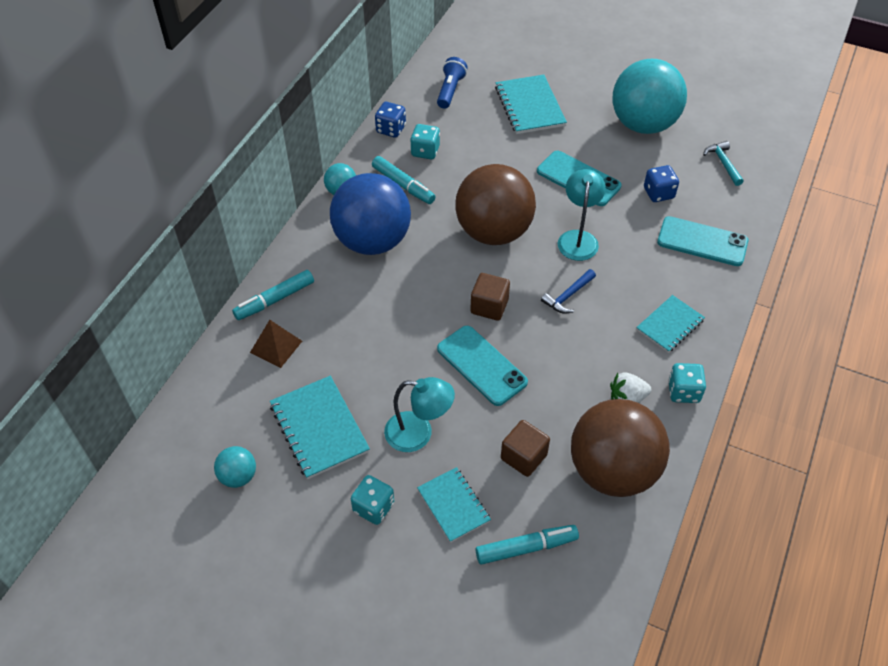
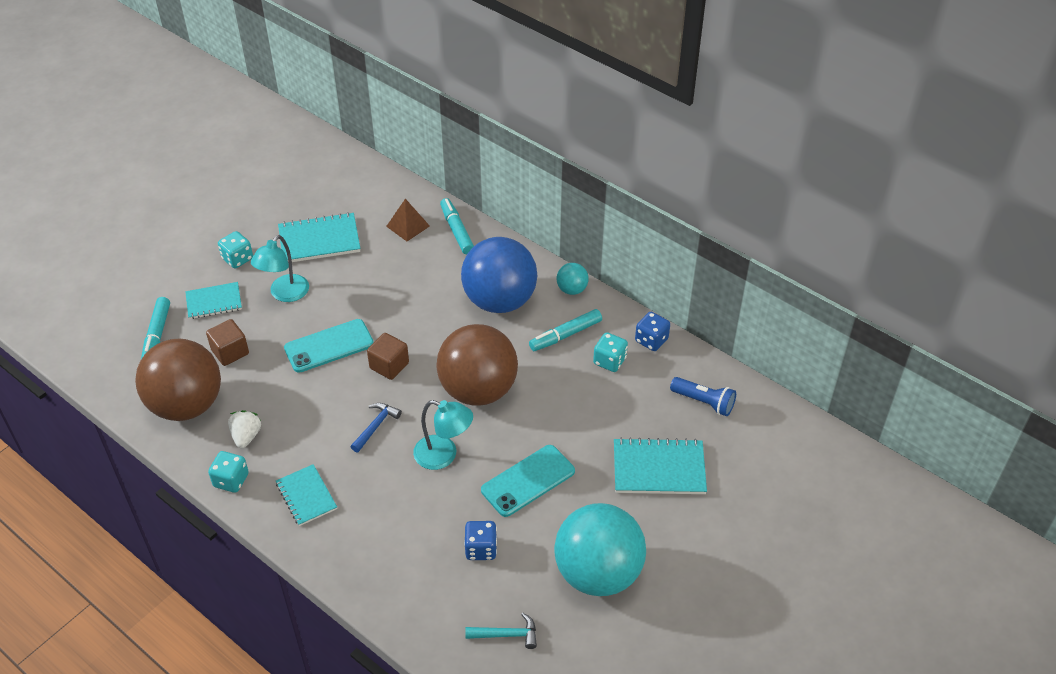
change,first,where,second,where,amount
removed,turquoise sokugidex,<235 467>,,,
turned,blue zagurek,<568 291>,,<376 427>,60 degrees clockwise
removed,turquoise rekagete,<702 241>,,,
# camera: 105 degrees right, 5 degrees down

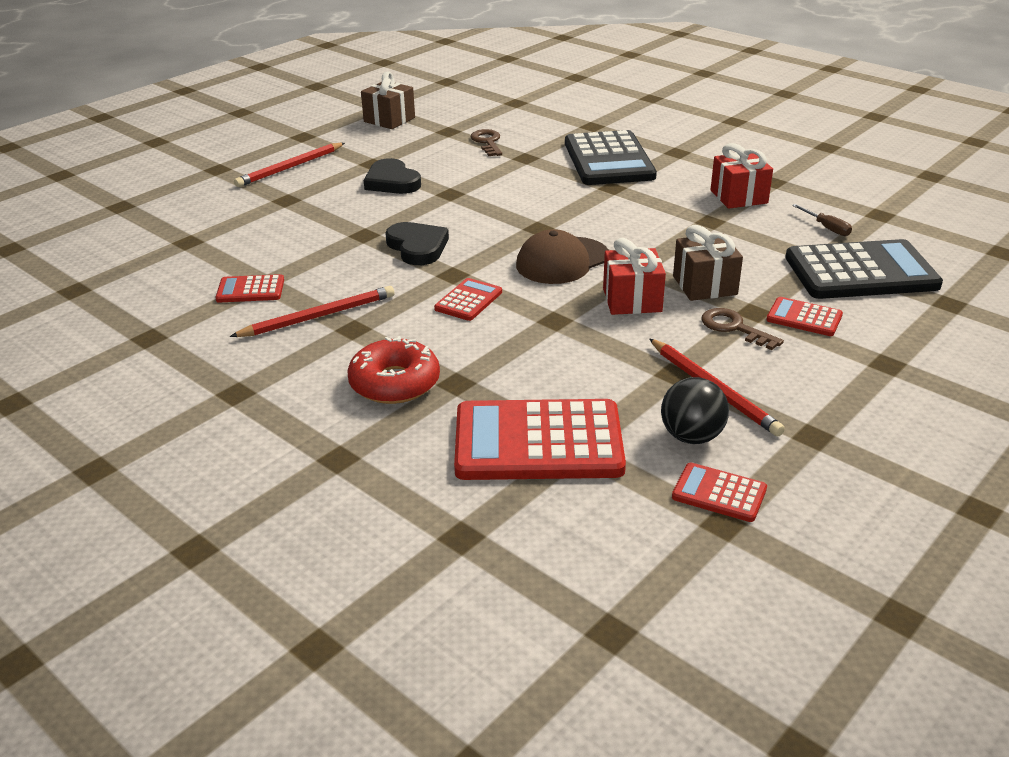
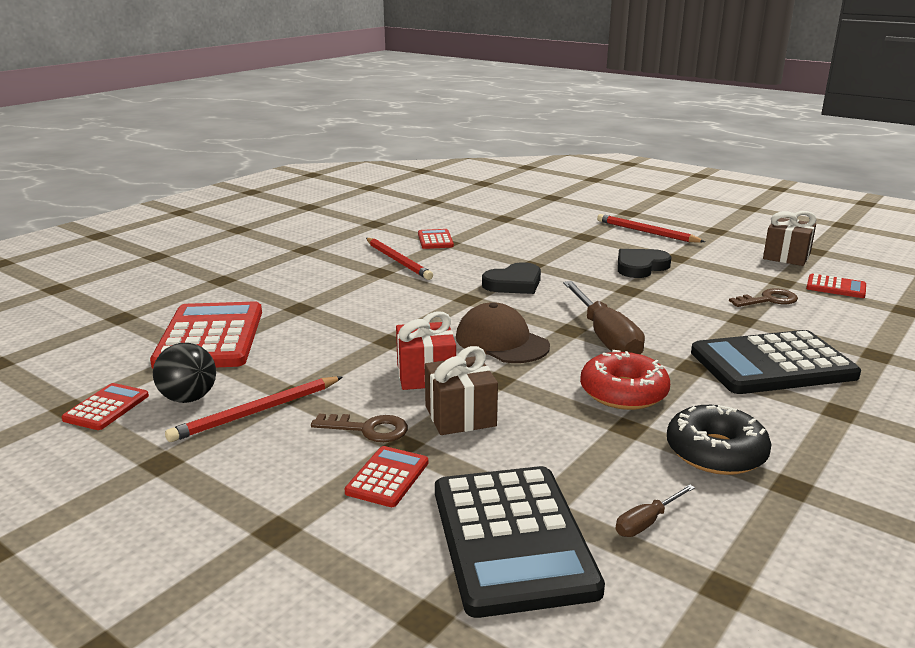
change,first,where,second,where,amount
moved,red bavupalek,<393 370>,,<625 380>,
moved,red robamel,<468 299>,,<836 286>,
turned,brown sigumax,<742 329>,,<359 428>,60 degrees clockwise
replaced,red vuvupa,<742 176>,black bavupalek,<719 440>,
added,,,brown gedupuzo,<604 317>,
# camera: 85 degrees right, 10 degrees down

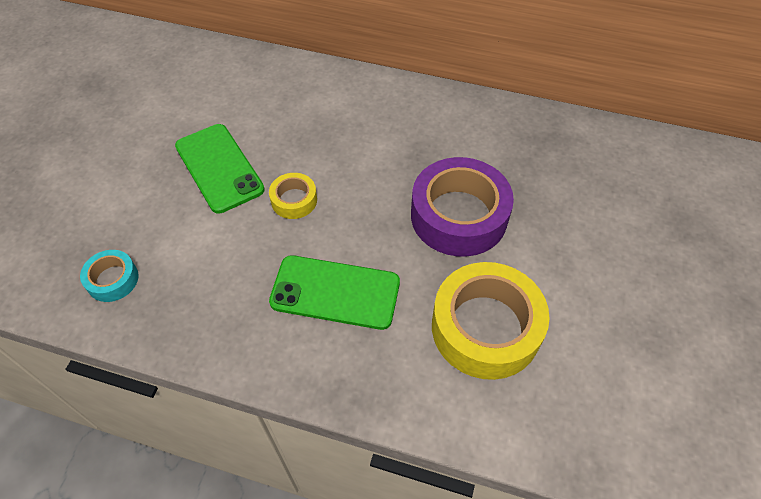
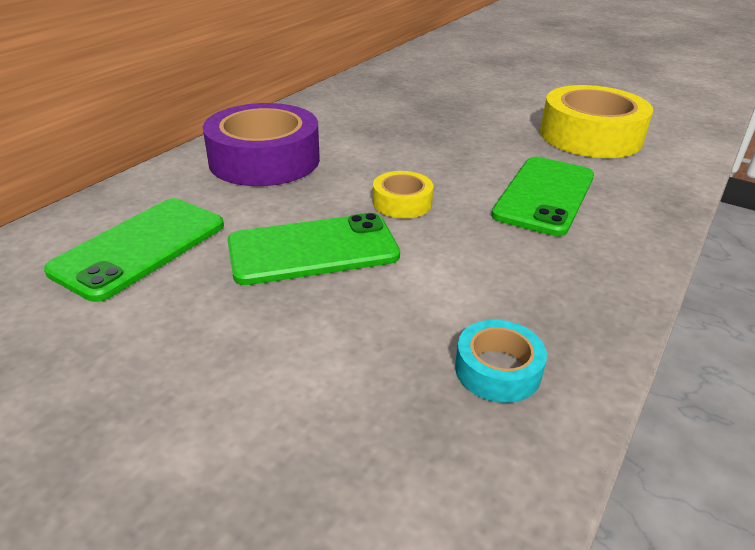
change,first,where,second,where,amount
moved,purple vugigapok,<462 207>,,<261 144>,
added,,,green rekagete,<134 250>,
# camera: 75 degrees left, 20 degrees down

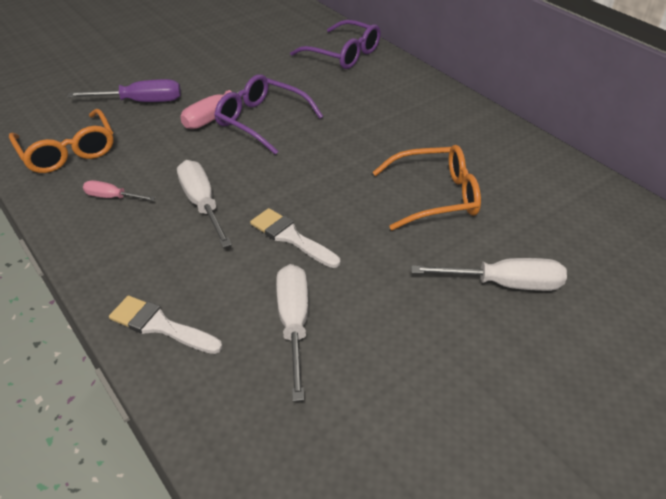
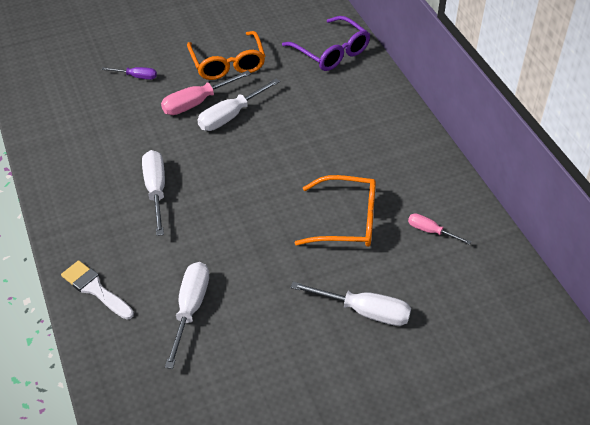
change,first,where,second,where,amount
moved,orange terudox,<61 141>,,<226 55>,
resized,purple gedupuzo,<124 90>,,<129 73>,x0.58
moved,pink gedupuzo,<119 190>,,<439 229>,
replaced,purple terudox,<268 114>,white gedupuzo,<239 105>,
removed,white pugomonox,<295 238>,,,
# camera: 15 degrees right, 5 degrees up

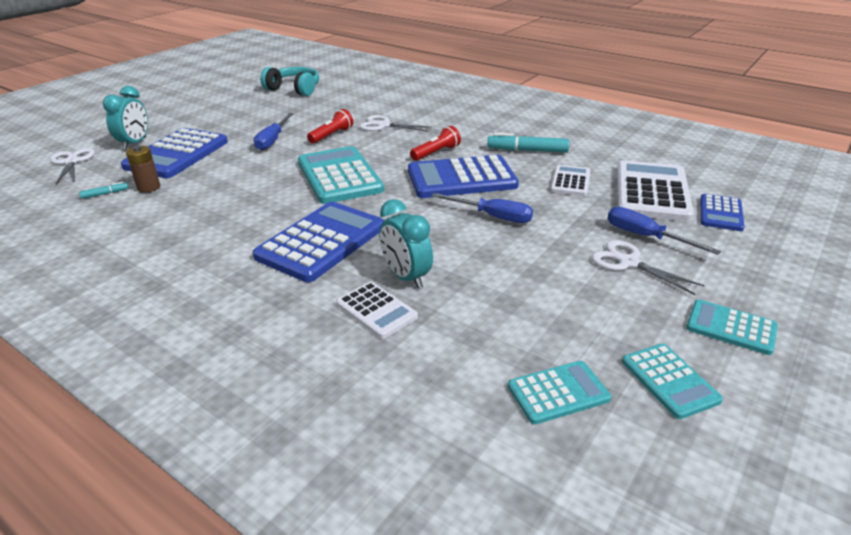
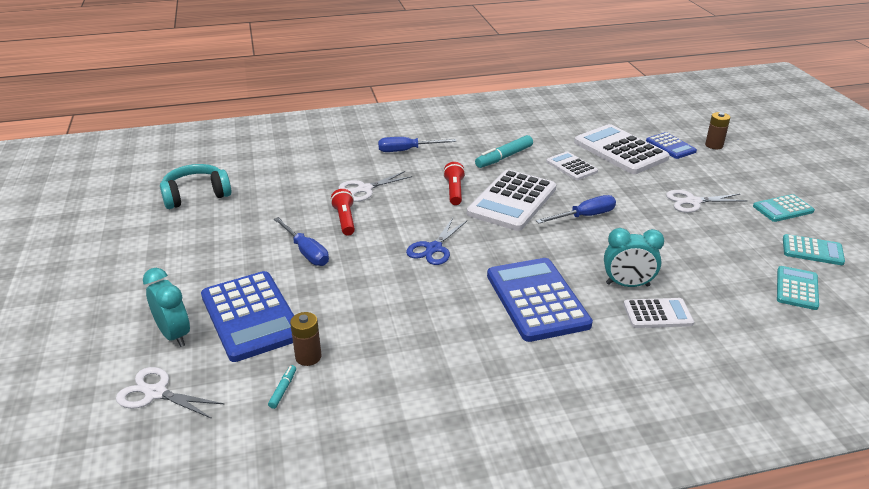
change,first,where,second,where,amount
replaced,turquoise robamel,<341 175>,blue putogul,<436 241>,
recoloured,blue robamel,<463 176>,white robamel,<511 200>,
moved,blue gedupuzo,<664 231>,,<417 144>,
added,,,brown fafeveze,<717 130>,
# camera: 50 degrees left, 0 degrees up

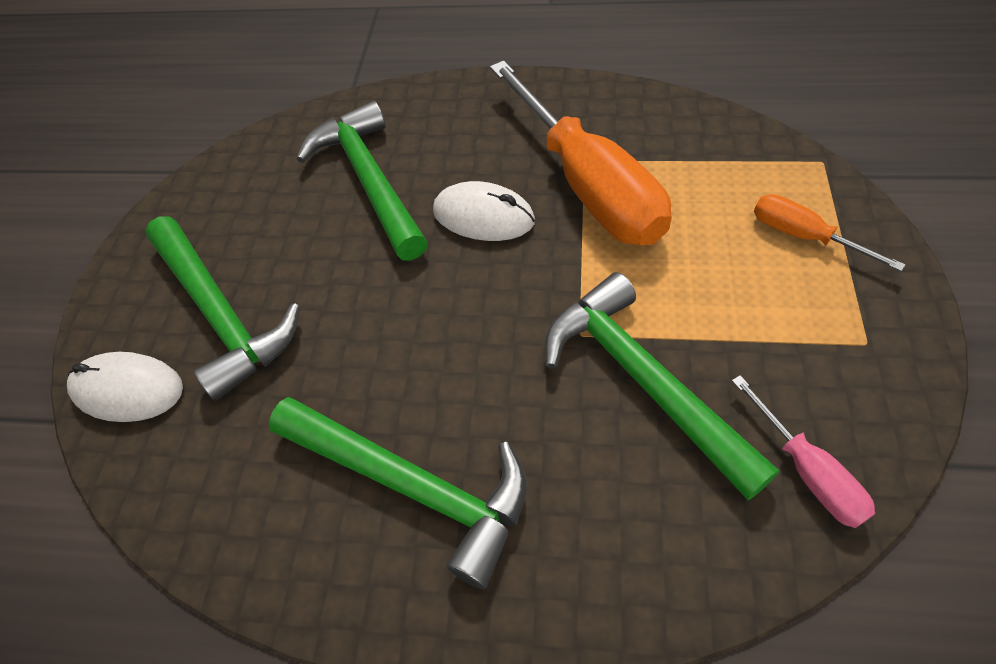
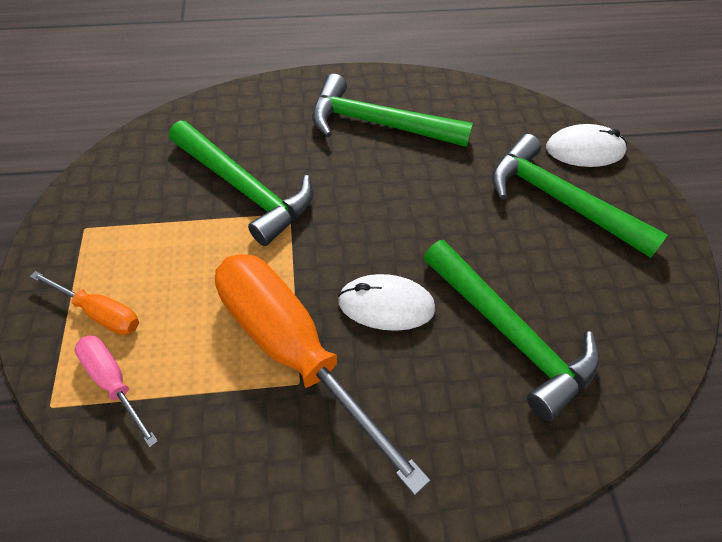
change,first,where,second,where,amount
moved,pink gedupuzo,<803 451>,,<116 391>,
# camera: 160 degrees right, 0 degrees up

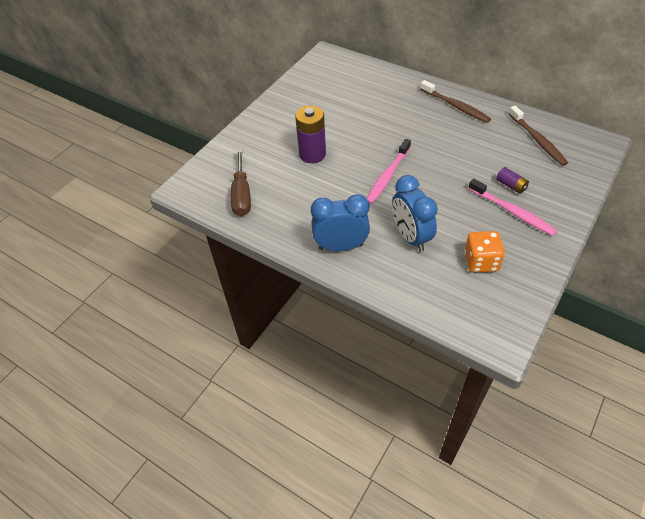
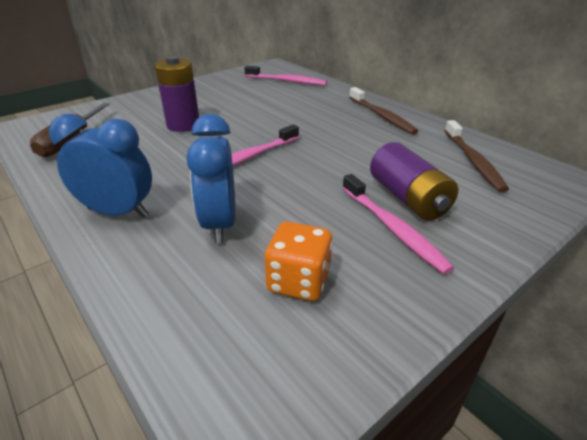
change,first,where,second,where,amount
resized,purple fafeveze,<512 180>,,<414 181>,x1.92
added,,,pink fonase,<286 75>,
# camera: 15 degrees right, 15 degrees down

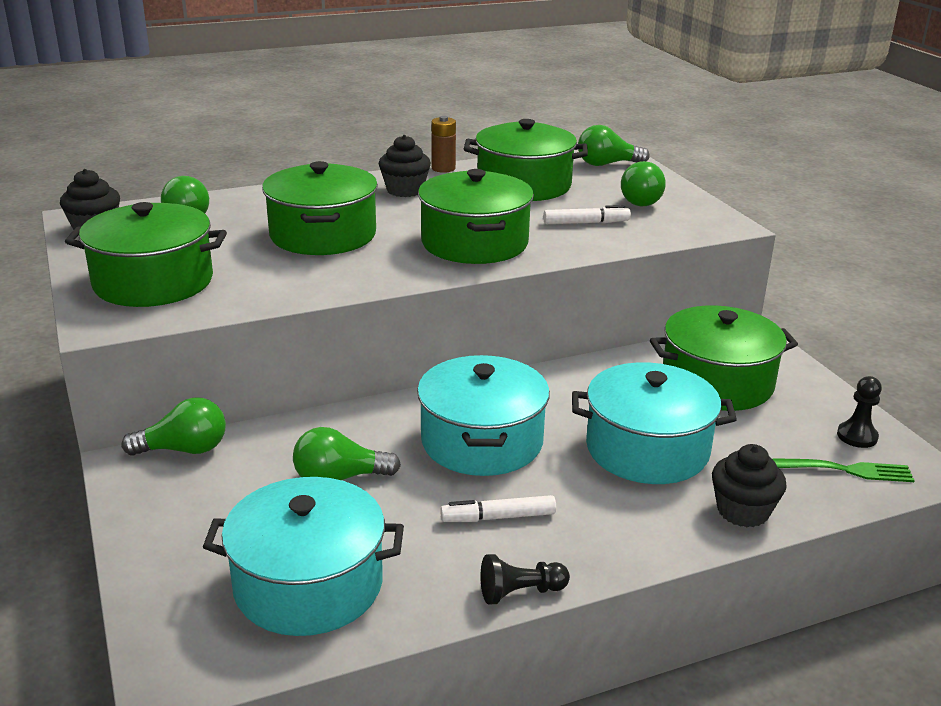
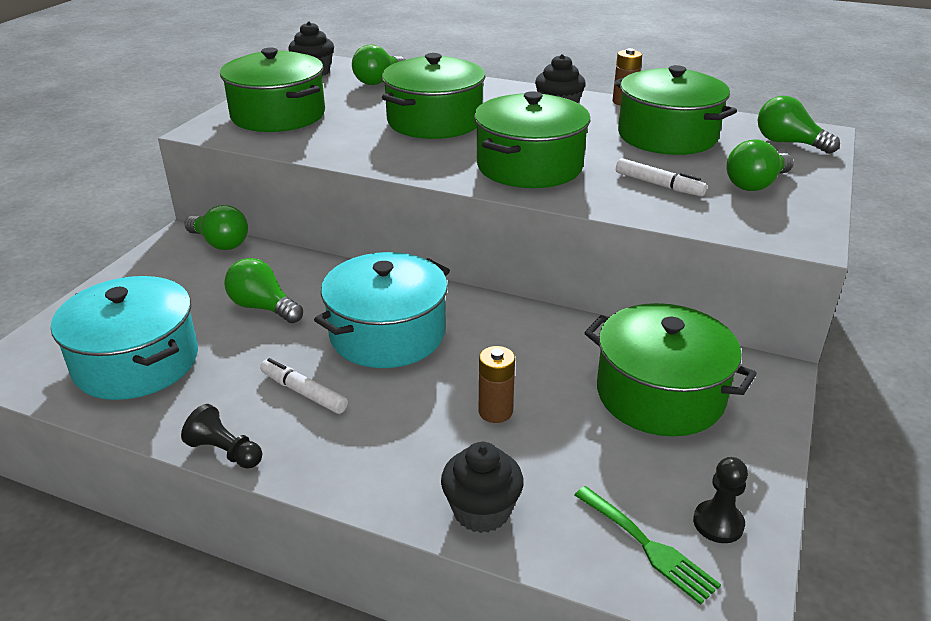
change,first,where,second,where,amount
replaced,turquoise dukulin,<654 423>,brown fafeveze,<497 384>,
# camera: 45 degrees right, 5 degrees up

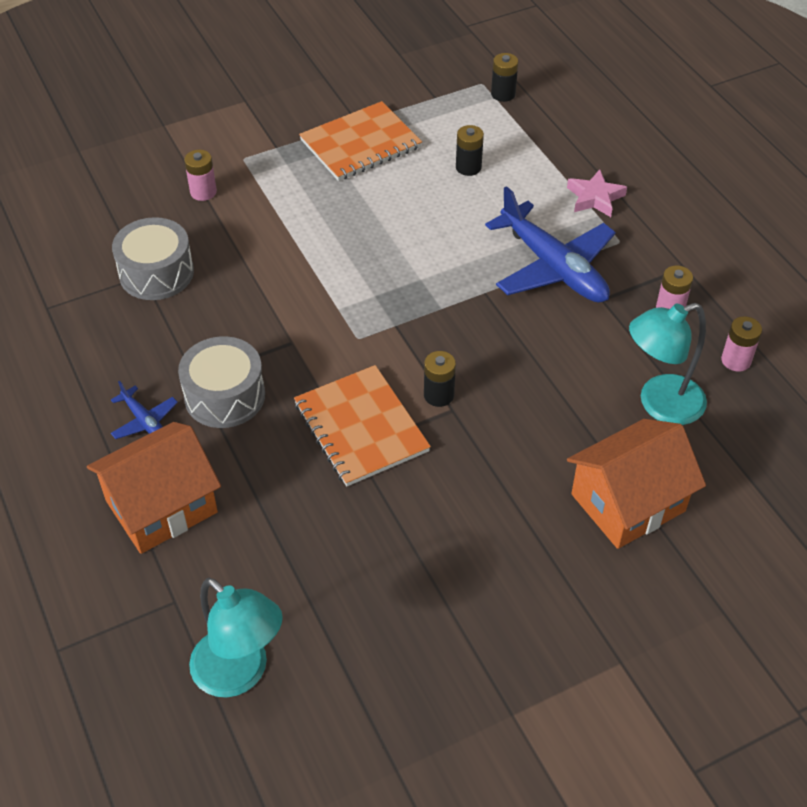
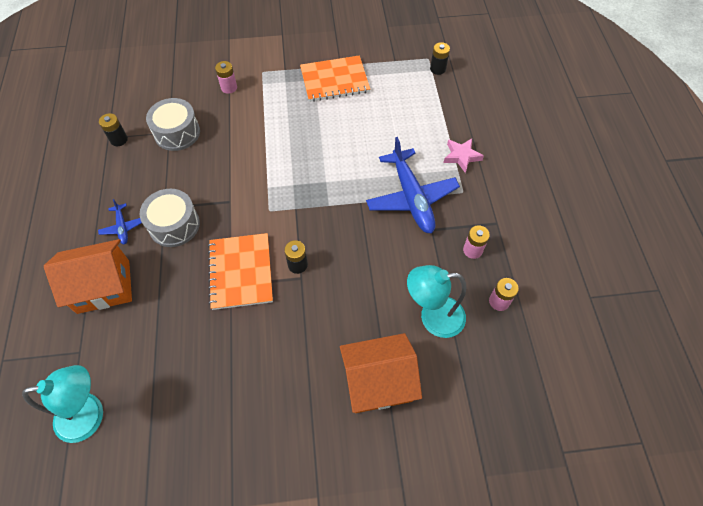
change,first,where,second,where,amount
turned,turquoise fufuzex,<236 637>,,<62 404>,75 degrees counterclockwise
moved,black fafeveze,<470 150>,,<113 129>,
# camera: 20 degrees right, 10 degrees up

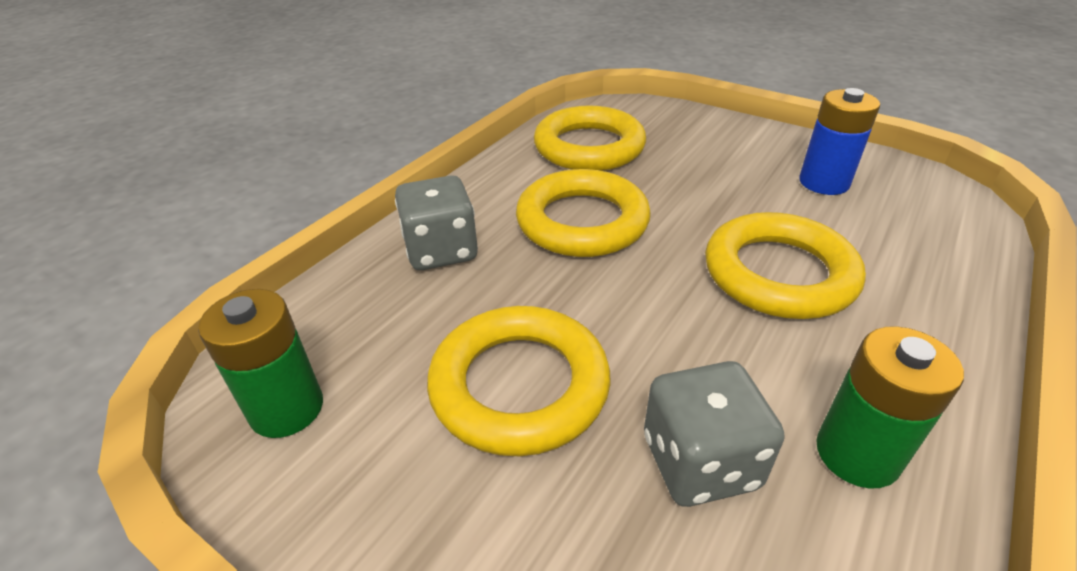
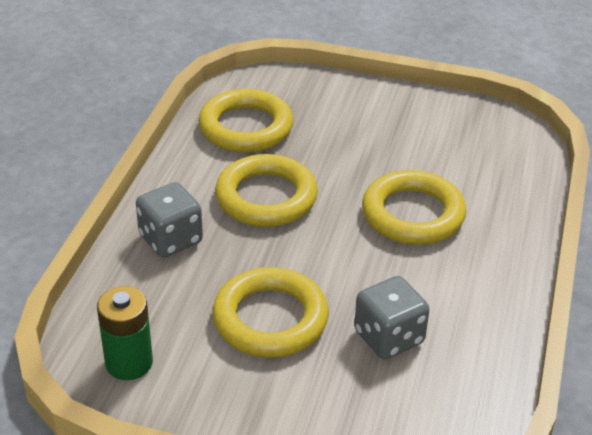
change,first,where,second,where,amount
removed,blue fafeveze,<839 141>,,,
removed,green fafeveze,<890 407>,,,
# camera: 20 degrees left, 0 degrees up

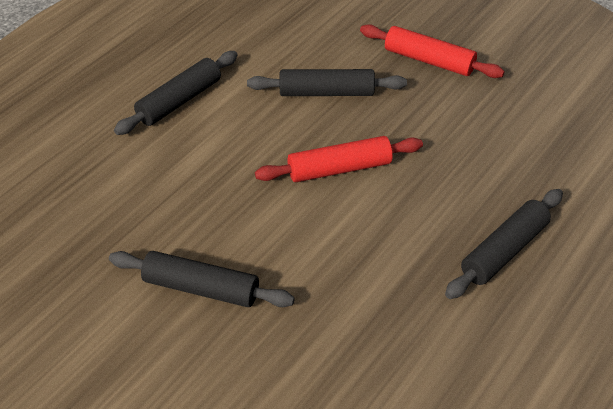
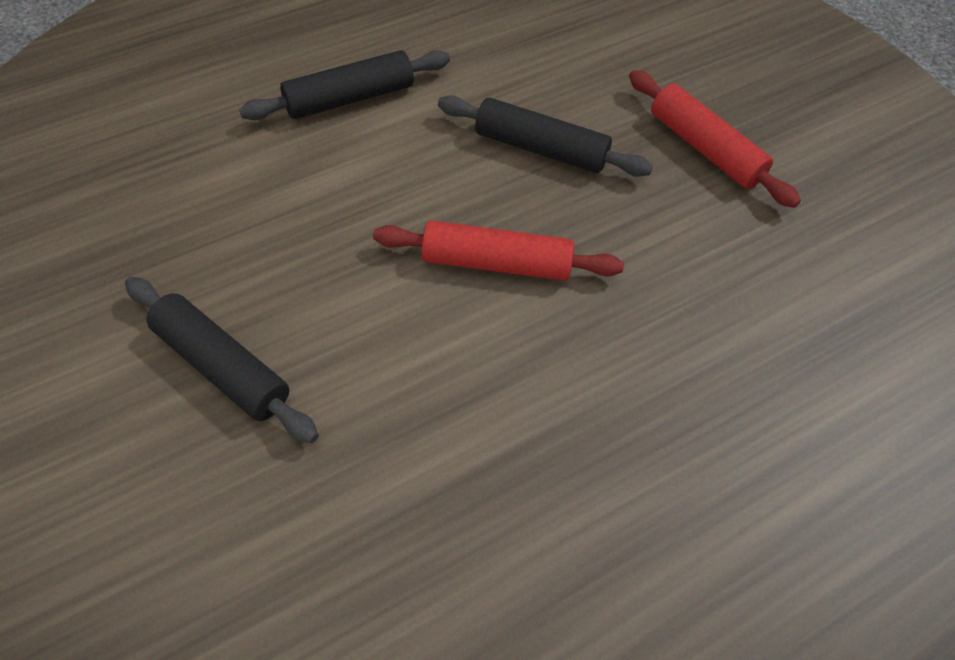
change,first,where,second,where,amount
removed,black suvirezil,<504 244>,,,
# camera: 20 degrees right, 10 degrees up

